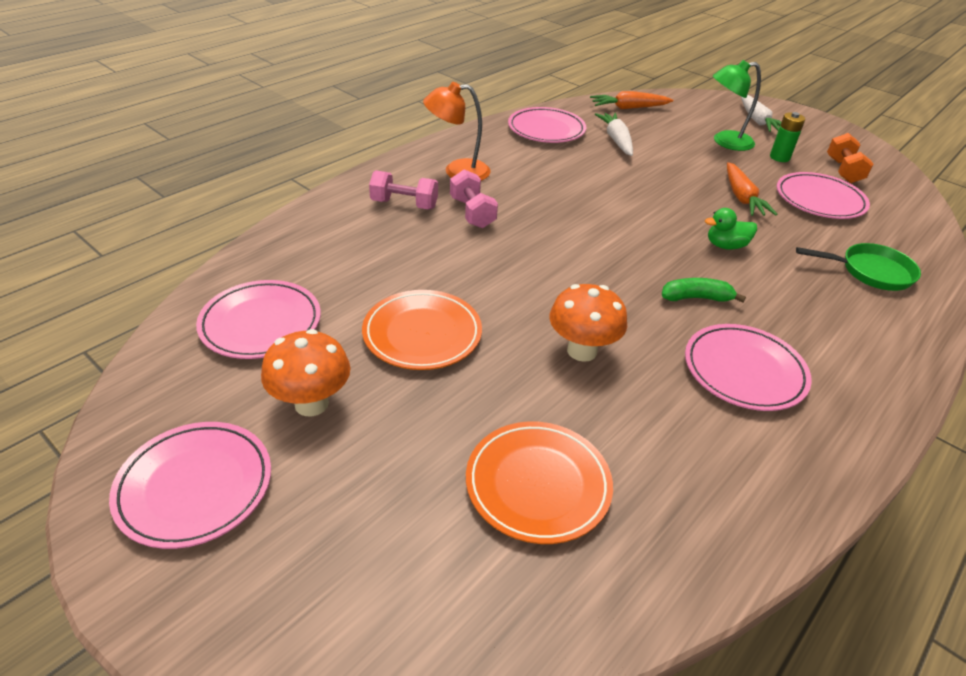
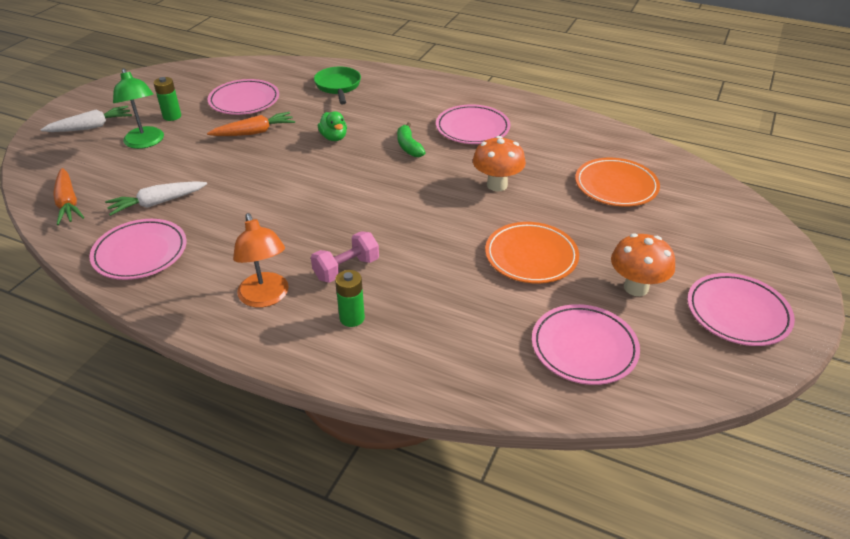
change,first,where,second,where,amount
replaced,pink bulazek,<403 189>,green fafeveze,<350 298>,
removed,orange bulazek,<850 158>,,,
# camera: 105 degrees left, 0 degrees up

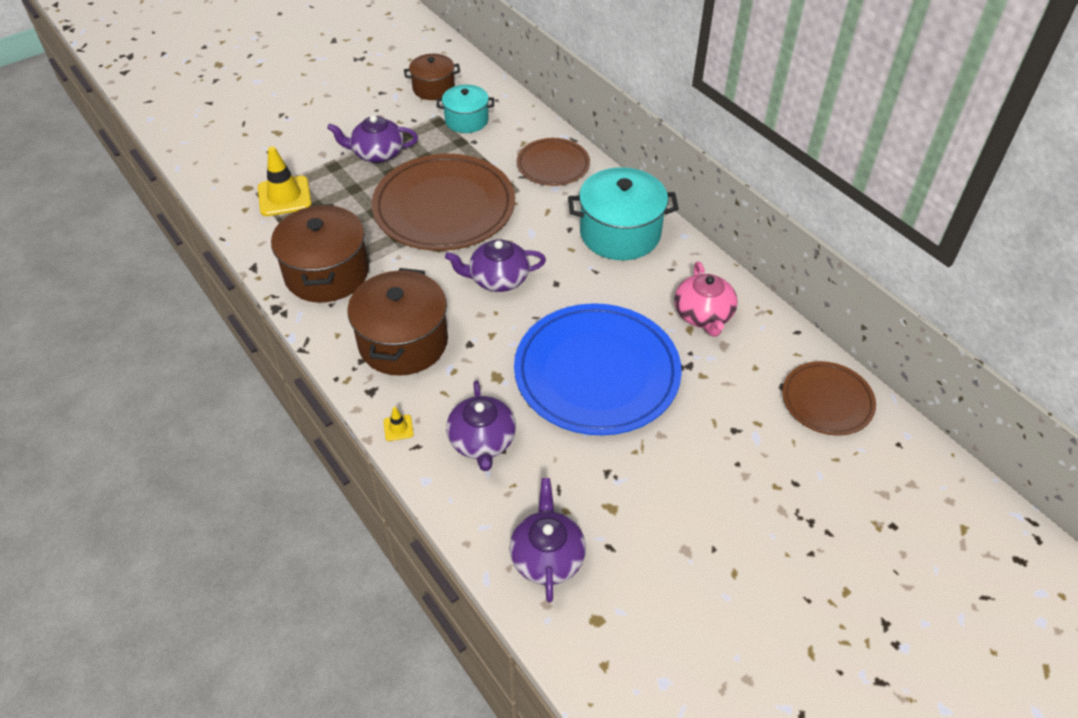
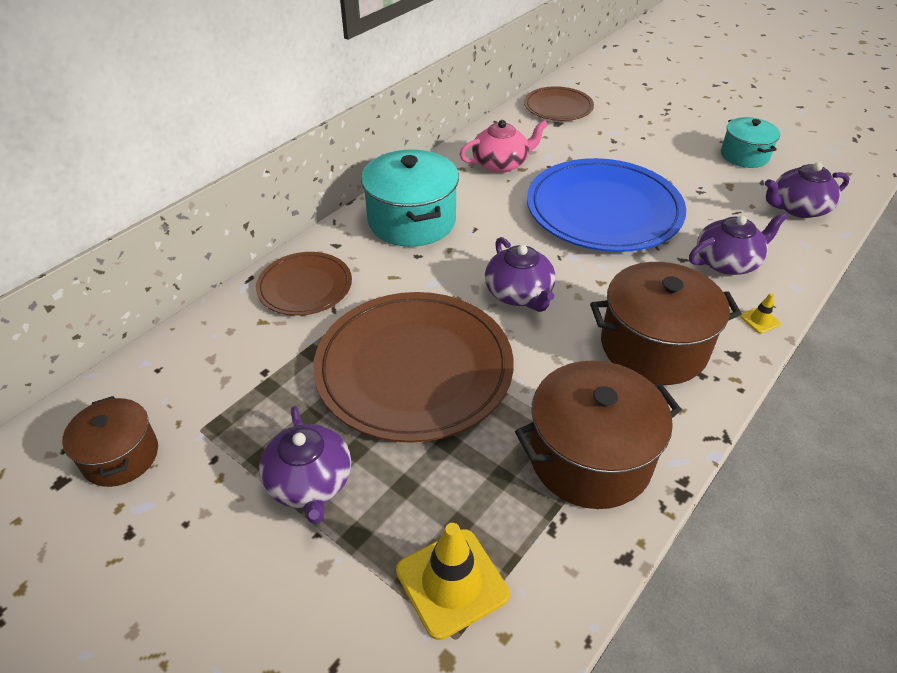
change,first,where,second,where,amount
moved,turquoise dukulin,<465 109>,,<750 142>,
# camera: 105 degrees left, 5 degrees down

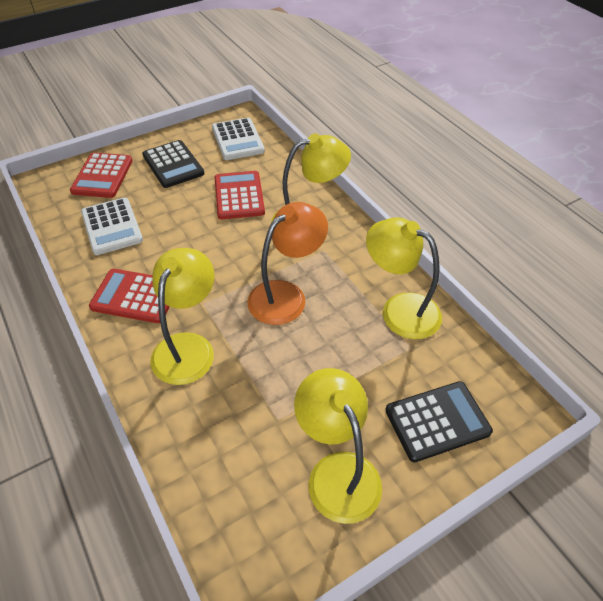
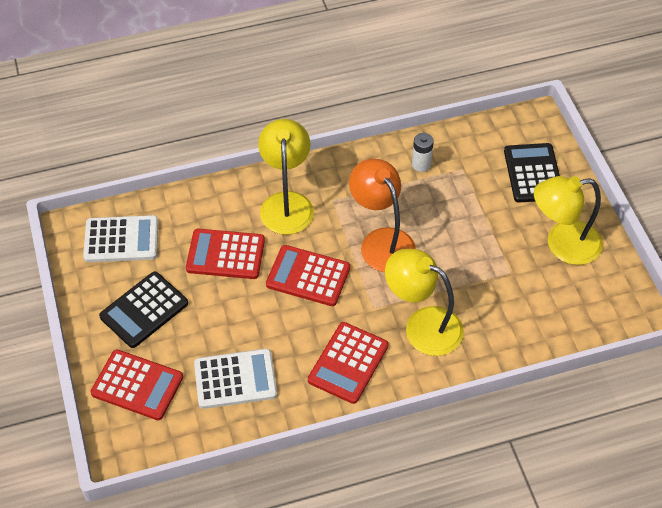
change,first,where,second,where,amount
turned,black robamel,<173 164>,,<143 310>,150 degrees clockwise
replaced,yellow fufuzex,<404 278>,white fafeveze,<423 152>,
added,,,red robamel,<308 275>,
# camera: 75 degrees left, 5 degrees up

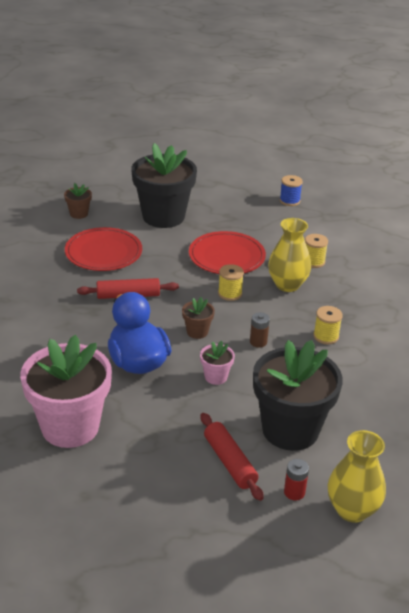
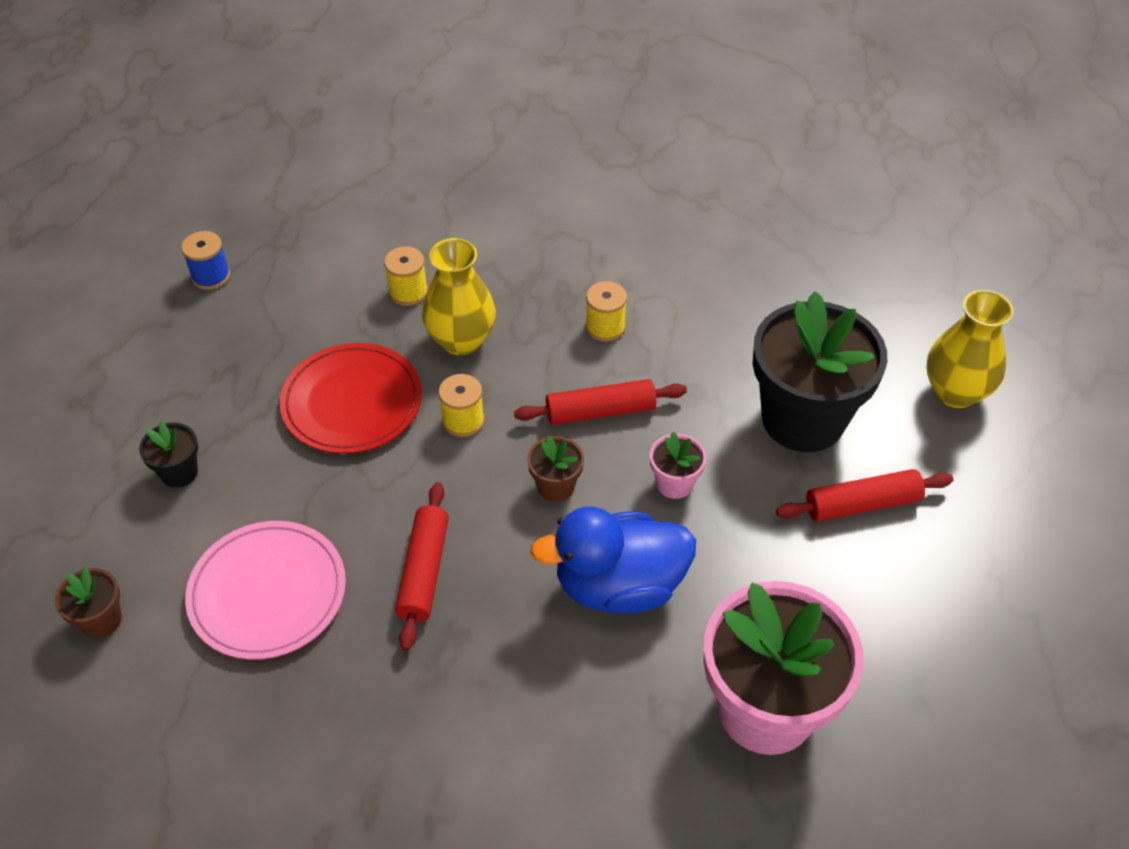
change,first,where,second,where,amount
recoloured,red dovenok,<103 249>,pink dovenok,<265 590>,
resized,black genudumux,<164 185>,,<168 454>,x0.43
replaced,brown fafeveze,<260 330>,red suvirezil,<600 402>,
removed,red fafeveze,<296 479>,,,
# camera: 75 degrees left, 15 degrees up

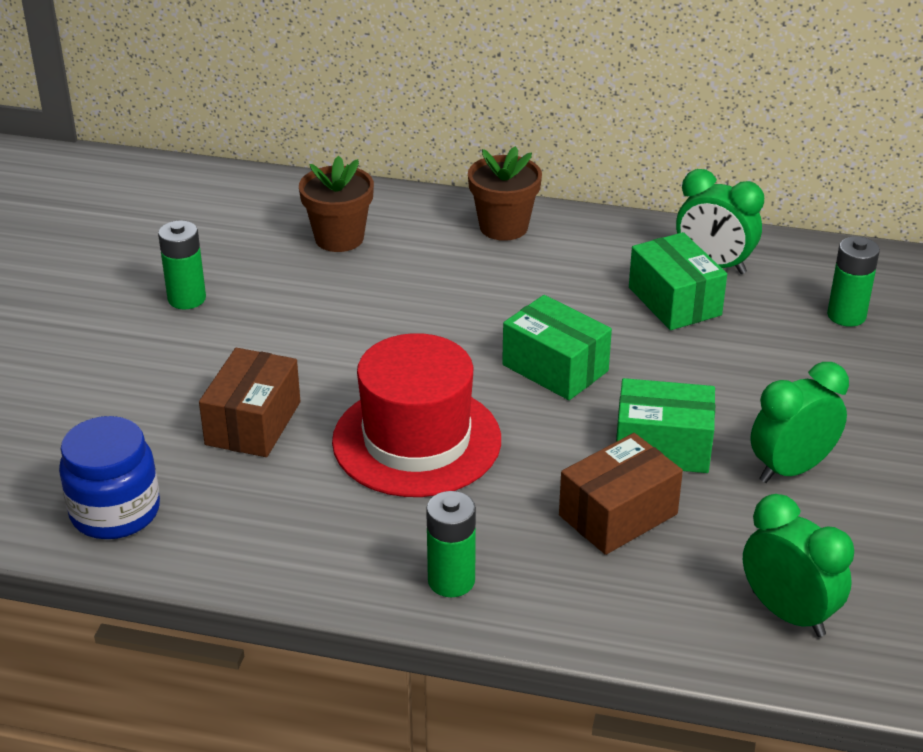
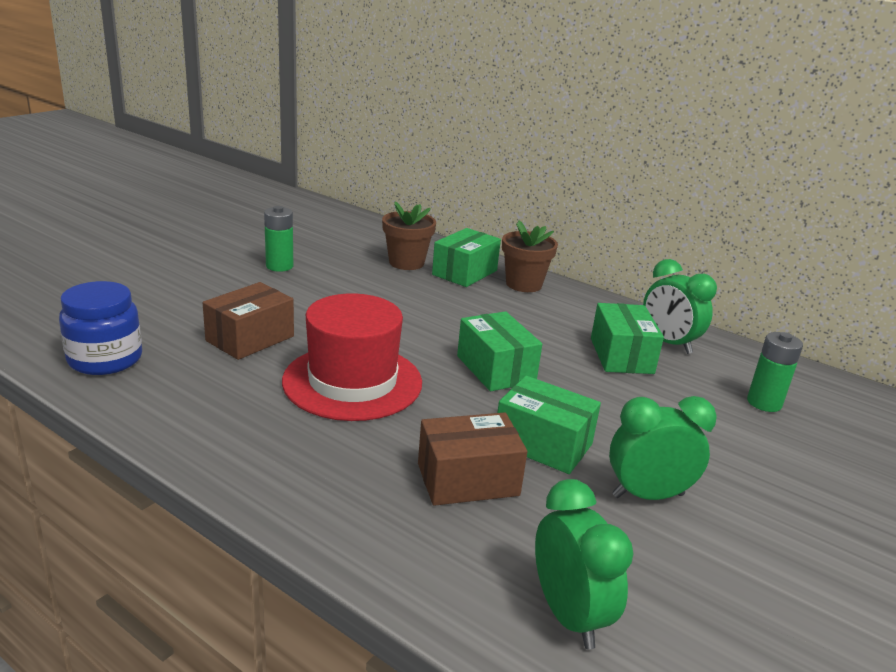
change,first,where,second,where,amount
removed,green fafeveze,<451 544>,,,
added,,,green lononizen,<466 257>,
# camera: 20 degrees right, 10 degrees down

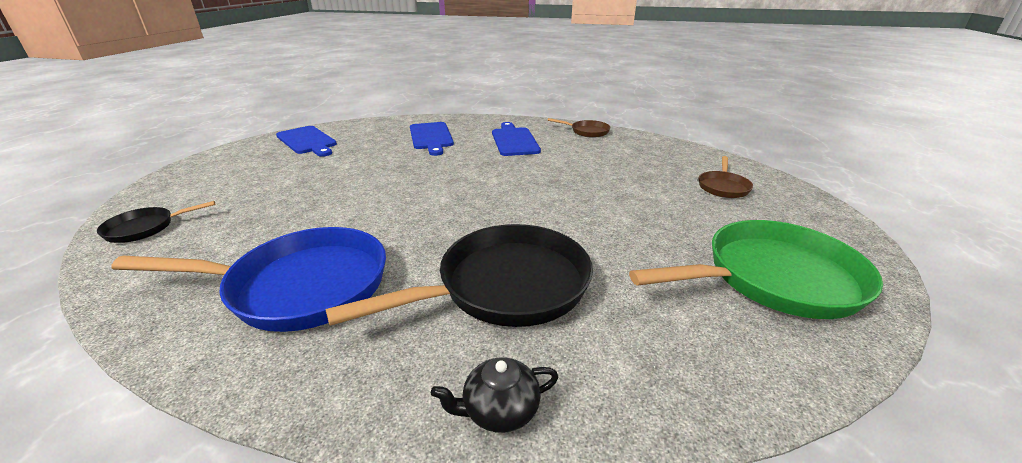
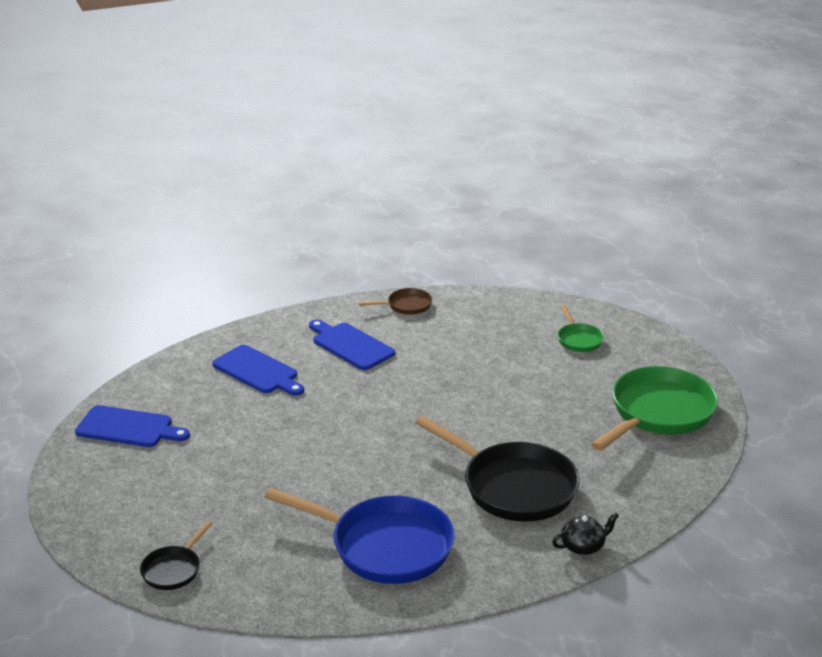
change,first,where,second,where,amount
turned,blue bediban,<248 279>,,<360 536>,60 degrees clockwise
turned,black bediban,<459 275>,,<497 469>,105 degrees clockwise
turned,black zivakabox,<494 395>,,<585 533>,150 degrees counterclockwise
recoloured,brown bediban,<726 177>,green bediban,<581 328>,
# camera: 35 degrees left, 0 degrees up

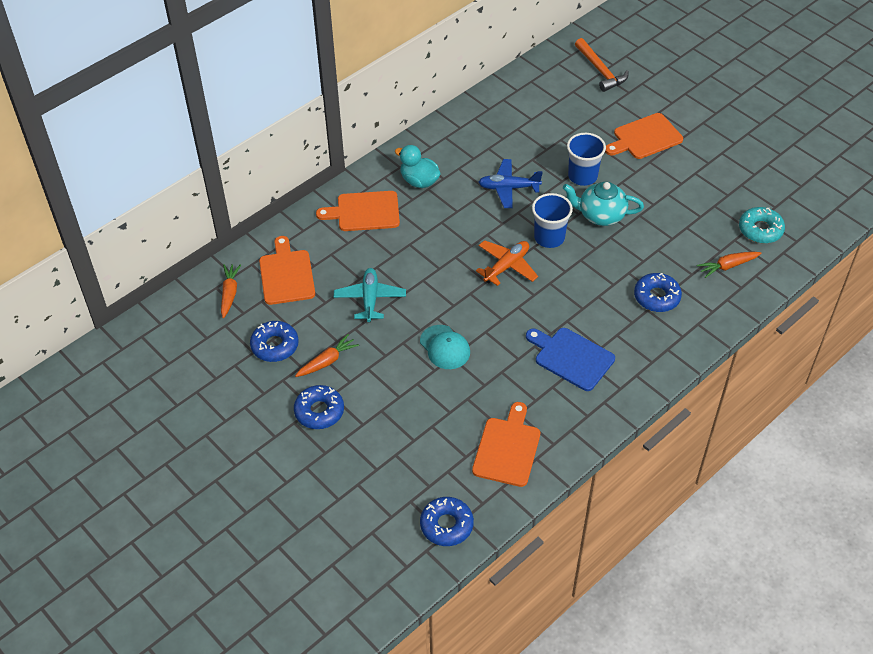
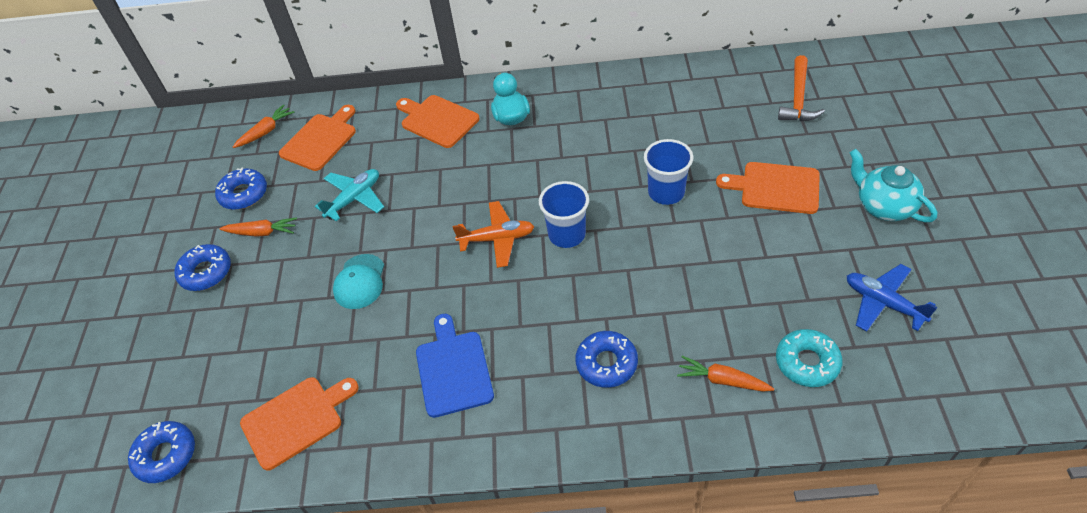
change,first,where,second,where,amount
moved,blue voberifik,<510 183>,,<892 298>,
moved,turquoise zivakabox,<603 204>,,<893 185>,
# camera: 45 degrees right, 0 degrees up

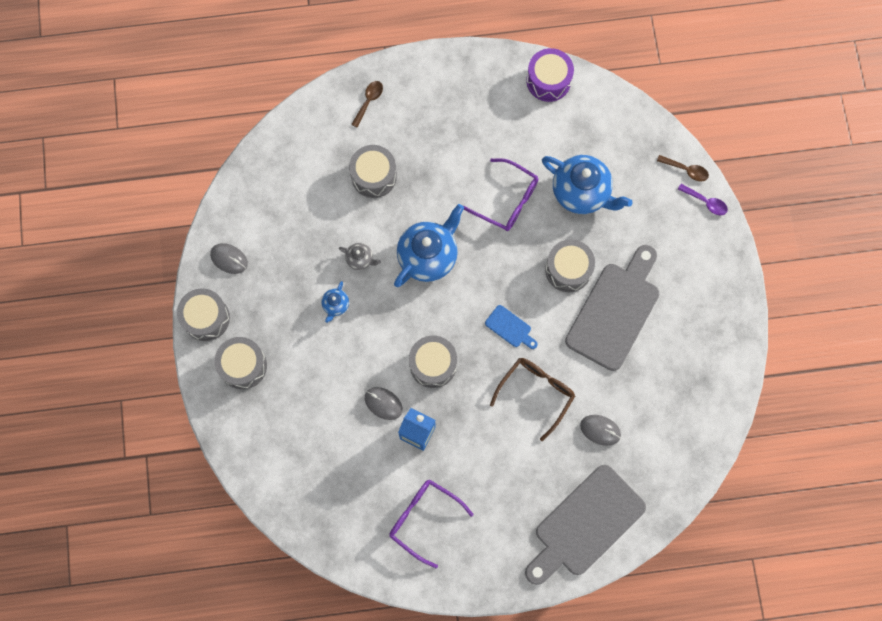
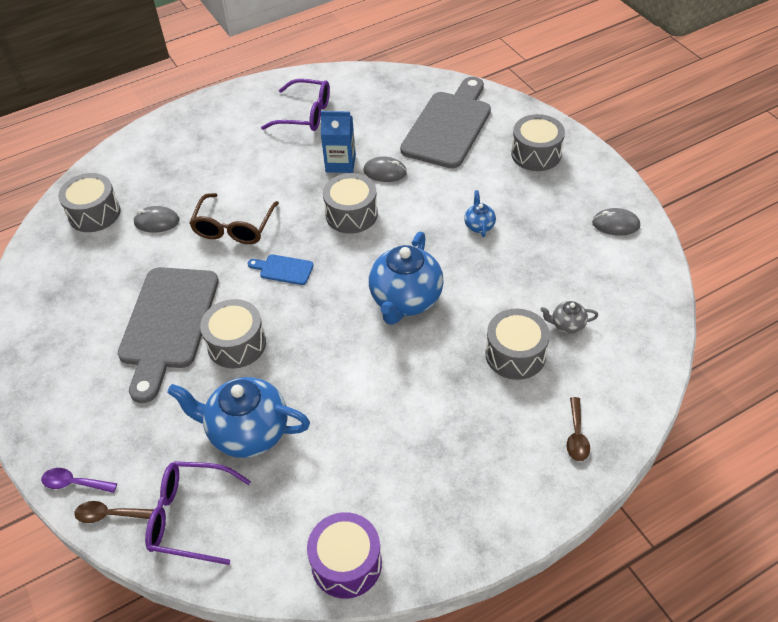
change,first,where,second,where,amount
moved,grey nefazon,<203 314>,,<89 202>,
moved,grey zivakabox,<360 256>,,<569 317>,
moved,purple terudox,<500 194>,,<198 513>,
moved,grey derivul,<585 525>,,<445 123>,
# camera: 160 degrees right, 25 degrees down

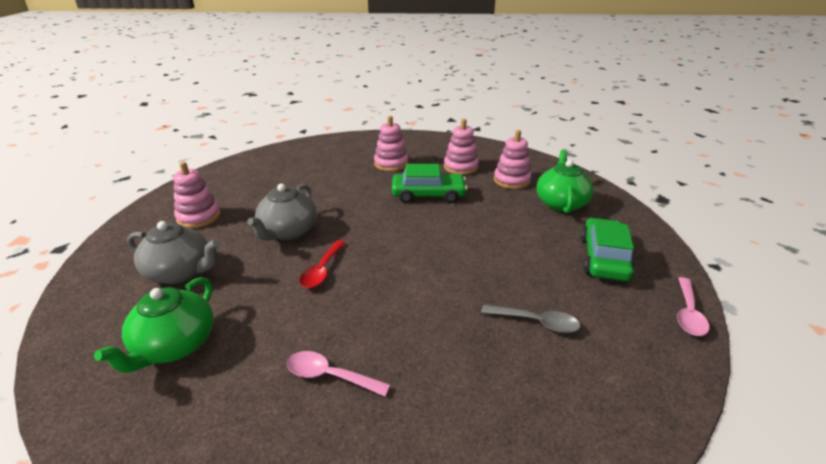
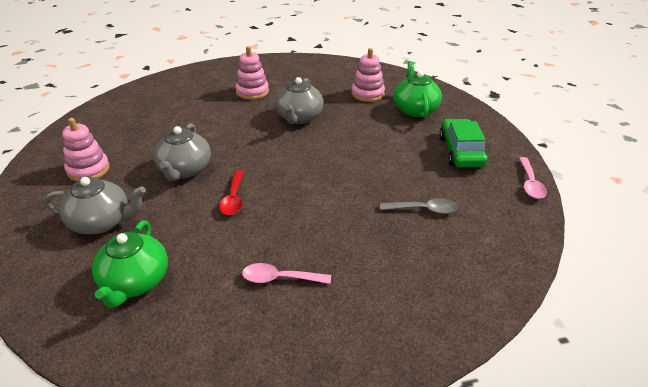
change,first,where,second,where,amount
replaced,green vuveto,<429 183>,grey zivakabox,<299 100>,
removed,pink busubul,<461 147>,,,
# camera: 15 degrees left, 5 degrees up

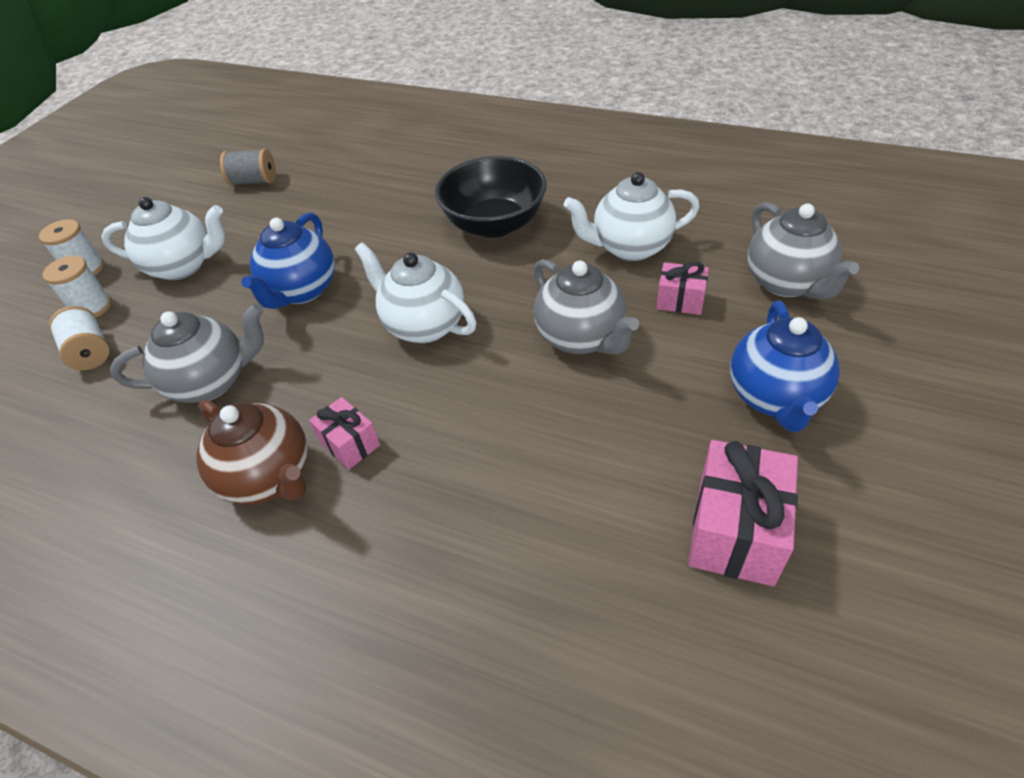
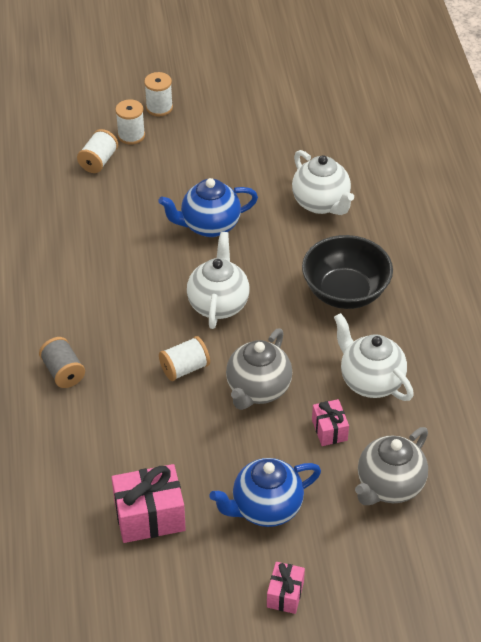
change,first,where,second,where,amount
moved,white zivakabox,<163 238>,,<323 182>,
removed,grey zivakabox,<187 353>,,,
removed,brown zivakabox,<252 452>,,,
moved,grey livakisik,<248 167>,,<62 362>,
moved,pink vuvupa,<344 433>,,<286 588>,
added,,,white livakisik,<184 358>,
# camera: 55 degrees right, 0 degrees up

